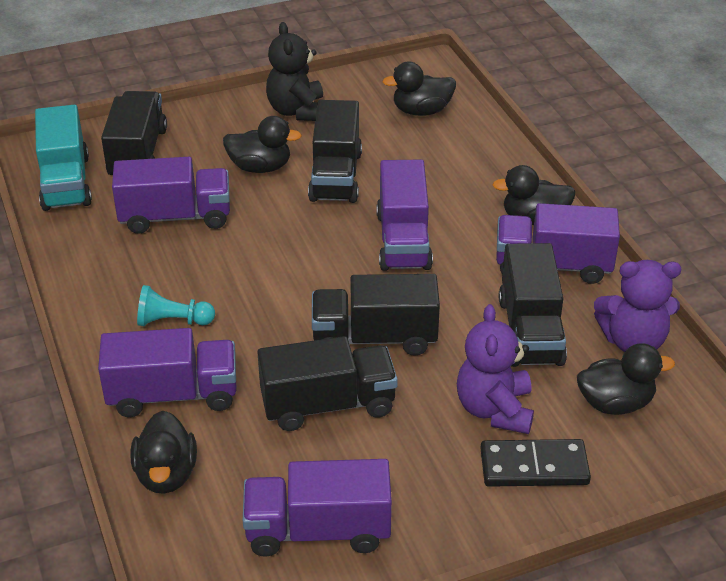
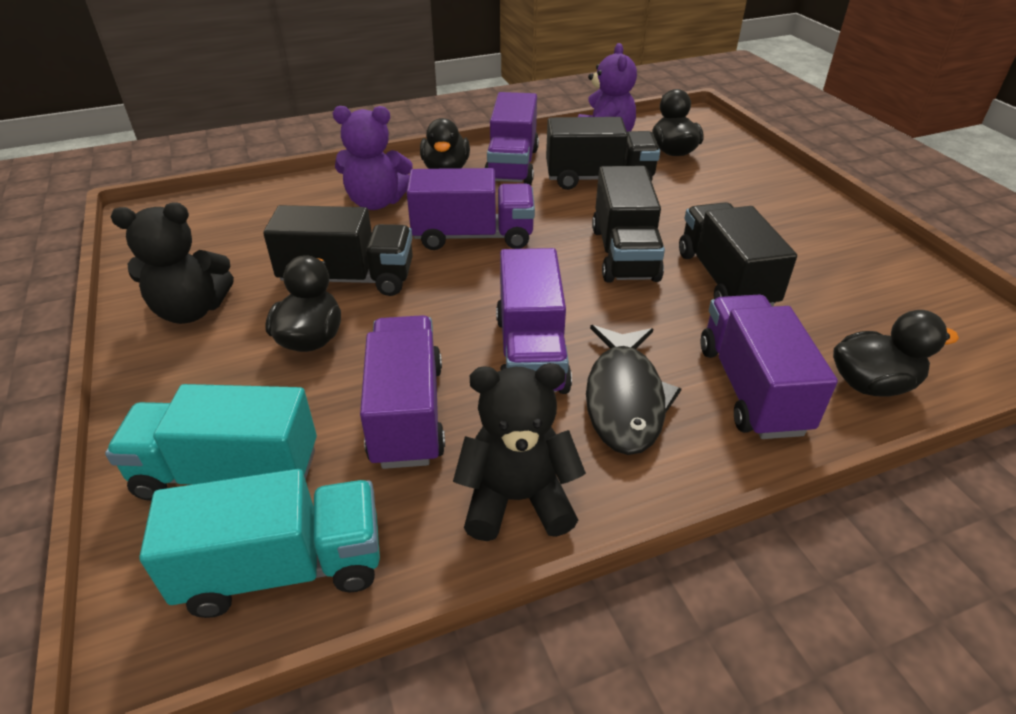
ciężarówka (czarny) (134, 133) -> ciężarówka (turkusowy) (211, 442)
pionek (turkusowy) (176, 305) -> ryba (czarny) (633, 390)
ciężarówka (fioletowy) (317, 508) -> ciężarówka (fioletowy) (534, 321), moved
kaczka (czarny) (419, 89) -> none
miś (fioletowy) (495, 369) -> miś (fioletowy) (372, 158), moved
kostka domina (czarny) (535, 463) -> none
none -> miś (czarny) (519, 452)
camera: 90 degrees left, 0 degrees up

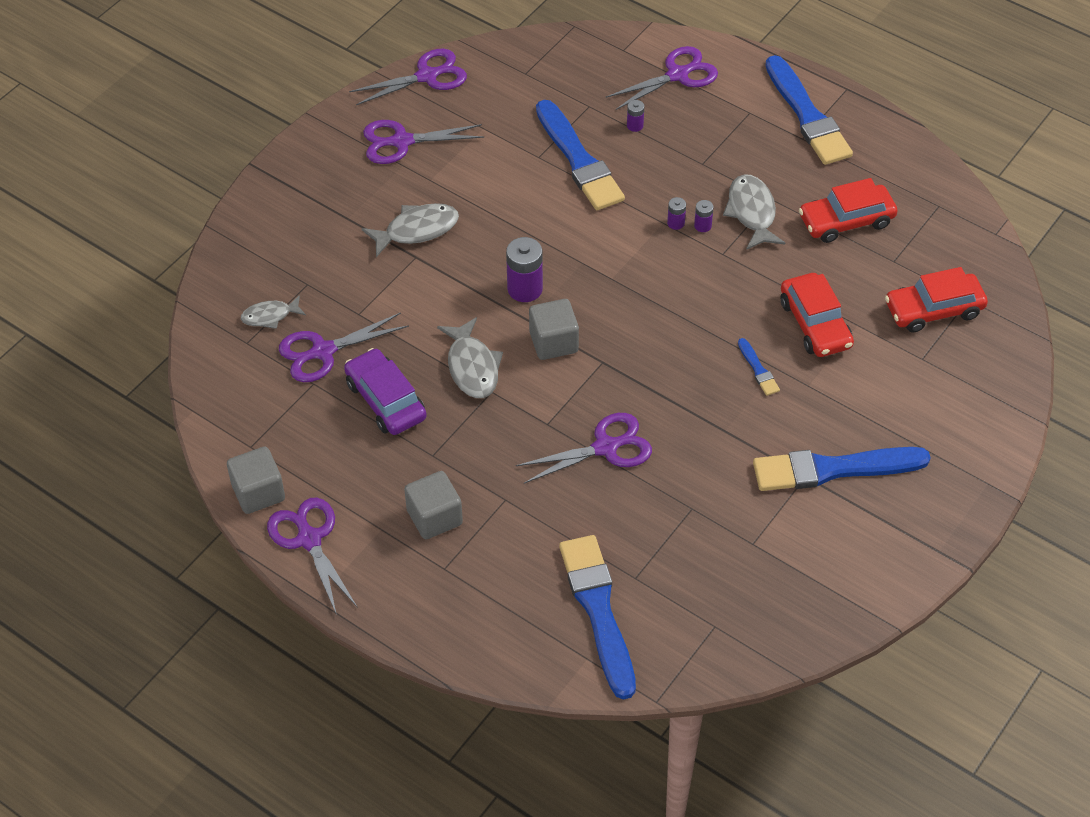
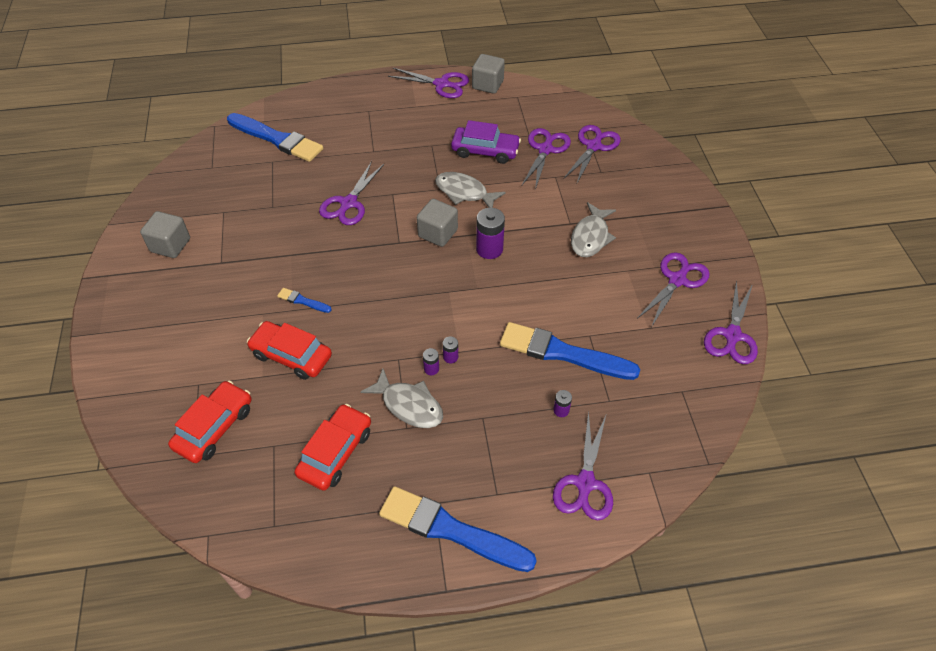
ryba (szary) (273, 312) -> nożyczki (fioletowy) (592, 155)
sześcian (szary) (433, 505) -> sześcian (szary) (165, 234), moved
pędzel (niebieski) (842, 469) -> none
camera: 135 degrees right, 0 degrees up

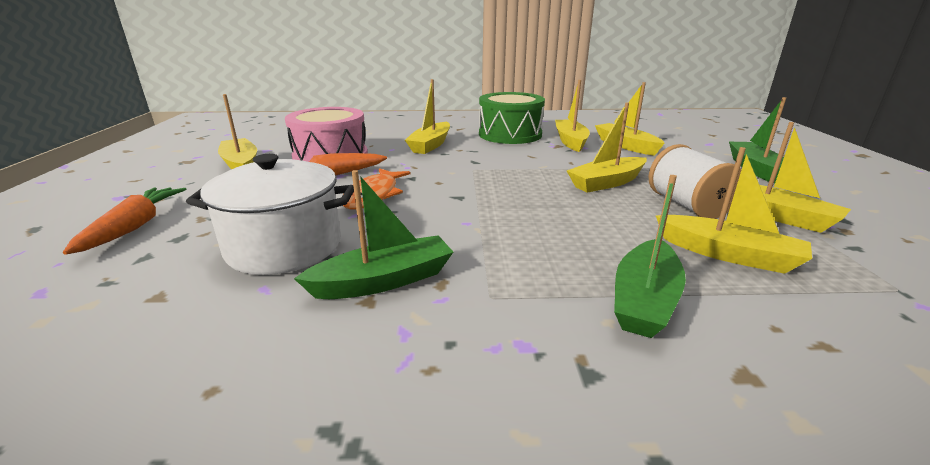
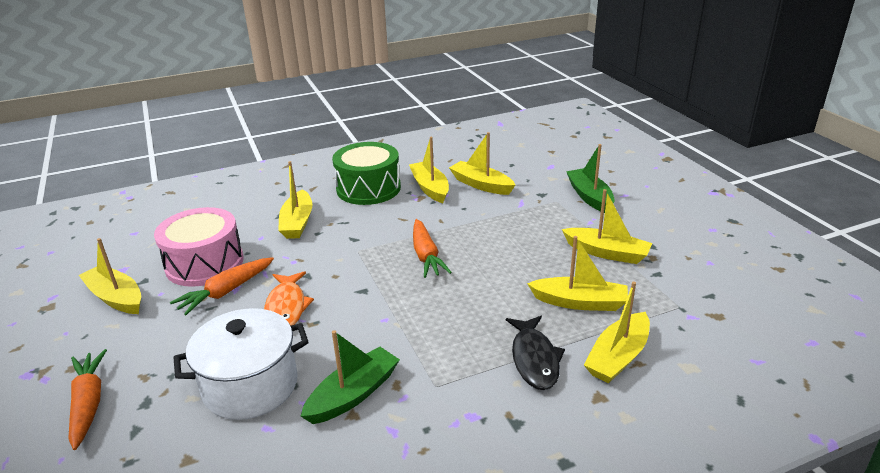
łódka (żółty) (607, 147) -> łódka (żółty) (617, 332), moved
łódka (zielony) (650, 256) -> ryba (czarny) (535, 353)
szpulka (biały) (695, 181) -> none
none -> marchewka (pomarańczowy) (432, 248)
camera: 20 degrees left, 5 degrees up

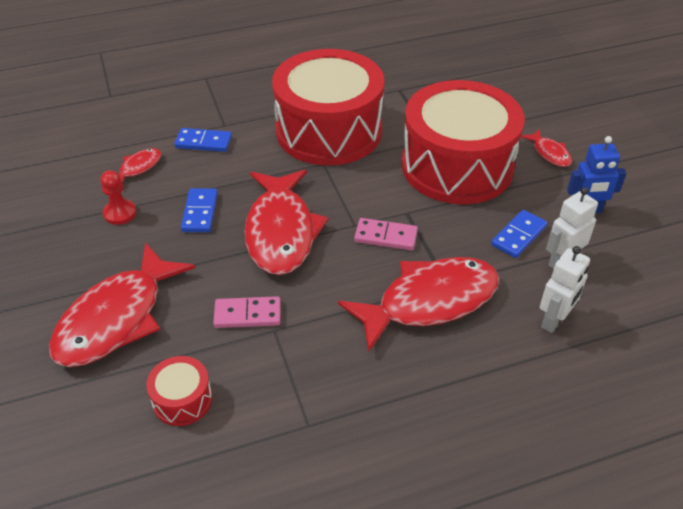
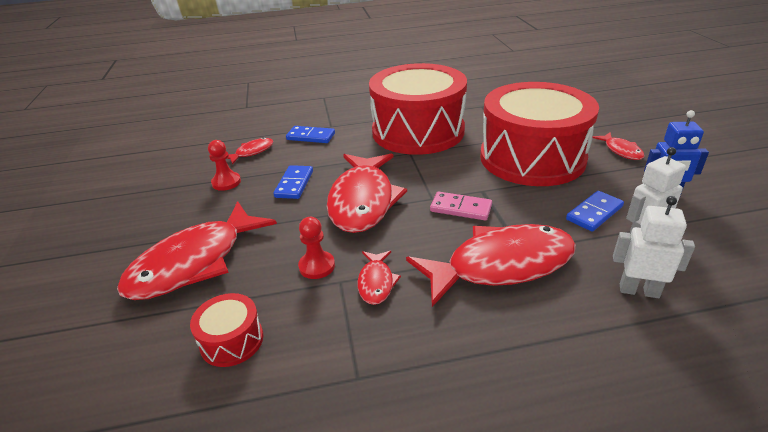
kostka domina (różowy) (247, 312) -> pionek (czerwony) (316, 248)
robot (biały) (565, 289) -> robot (biały) (654, 247), 120 degrees counterclockwise
none -> ryba (czerwony) (379, 278)
camera: 10 degrees right, 10 degrees down

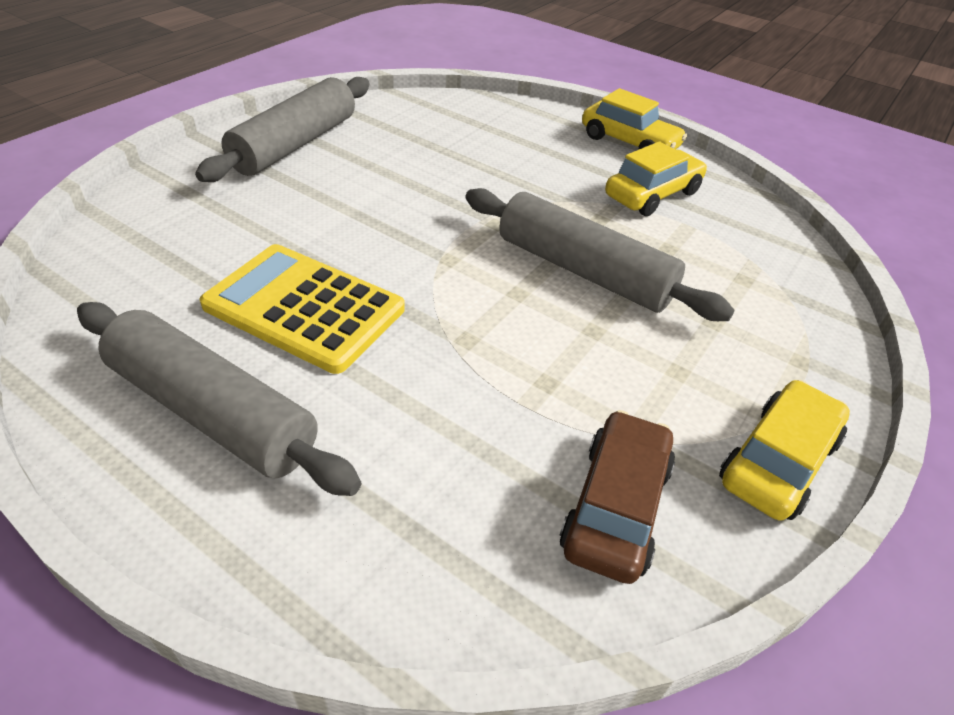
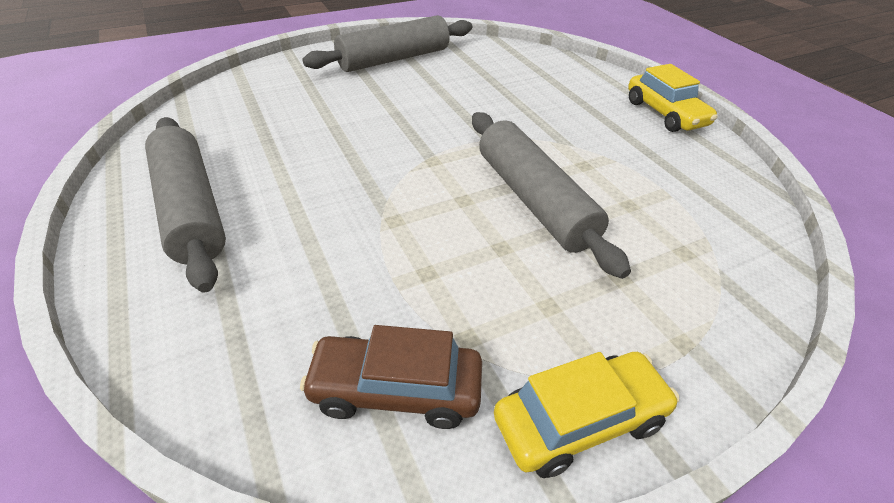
kalkulator (żółty) (302, 309) -> none
samochód (brązowy) (617, 497) -> samochód (brązowy) (391, 377), 135 degrees counterclockwise
samochód (żółty) (656, 178) -> none
camera: 30 degrees right, 0 degrees up

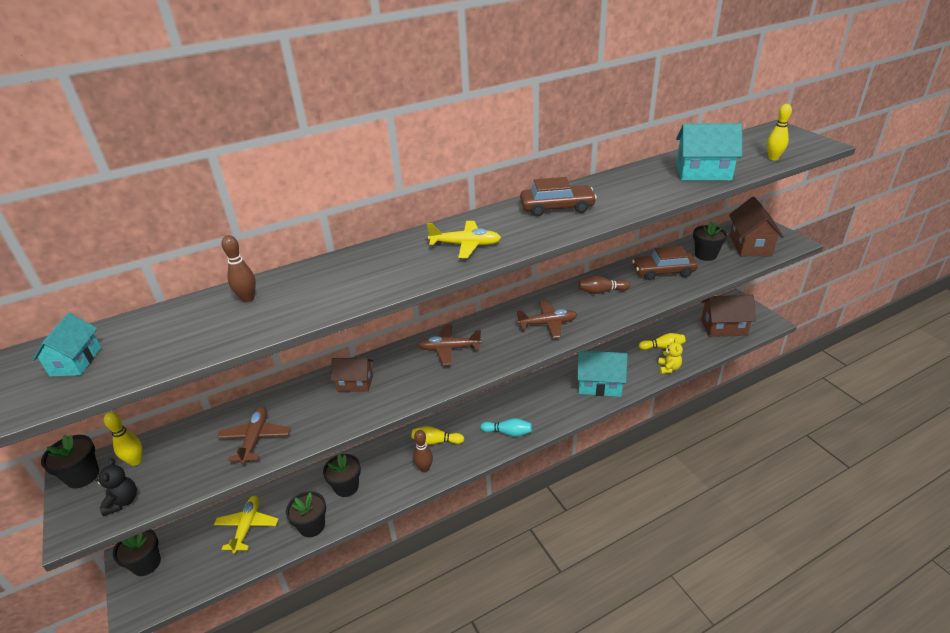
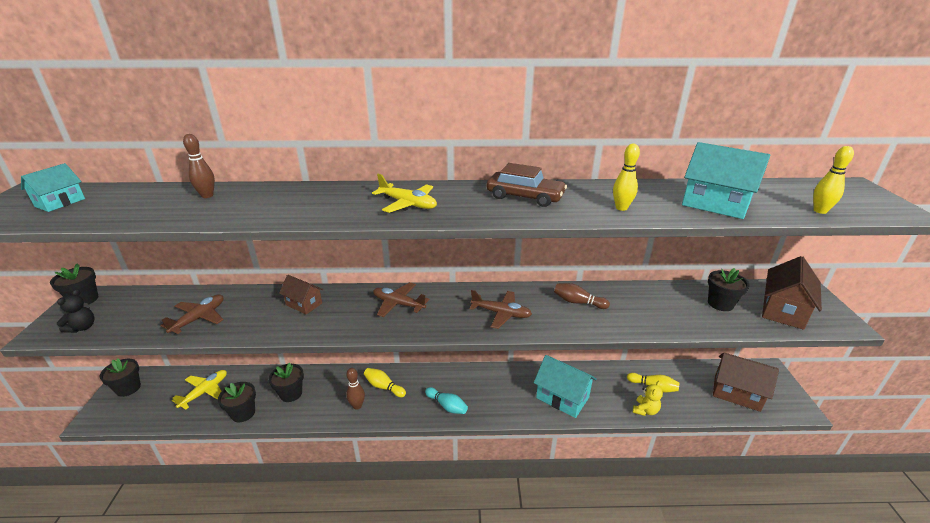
kręgiel (żółty) (123, 439) -> kręgiel (żółty) (626, 177), moved
samochód (brązowy) (665, 263) -> none
camera: 25 degrees right, 5 degrees down

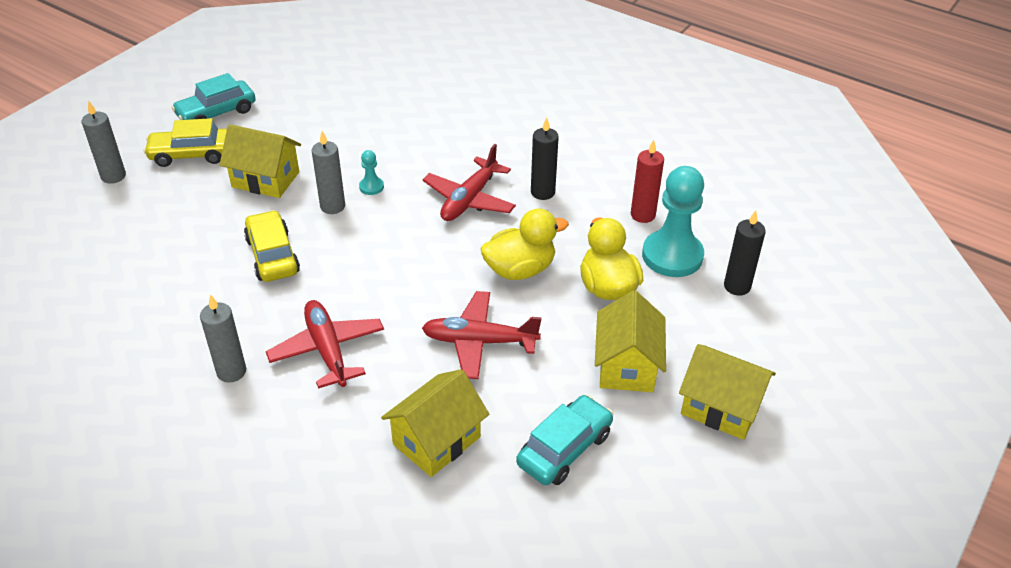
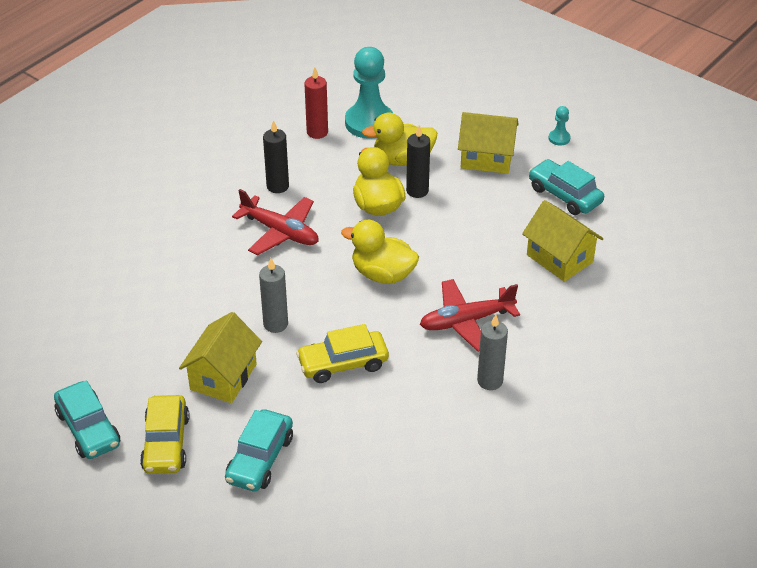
świeca (szary) (104, 142) -> none
pionek (turkusowy) (371, 172) -> pionek (turkusowy) (560, 126), moved
samolot (czerwony) (482, 335) -> none
domek (żółty) (727, 392) -> none
świeca (czarny) (745, 253) -> świeca (czarny) (418, 161), moved
none -> samochód (turkusowy) (259, 450)
none -> kaczka (żółty) (380, 252)
camera: 85 degrees left, 0 degrees up

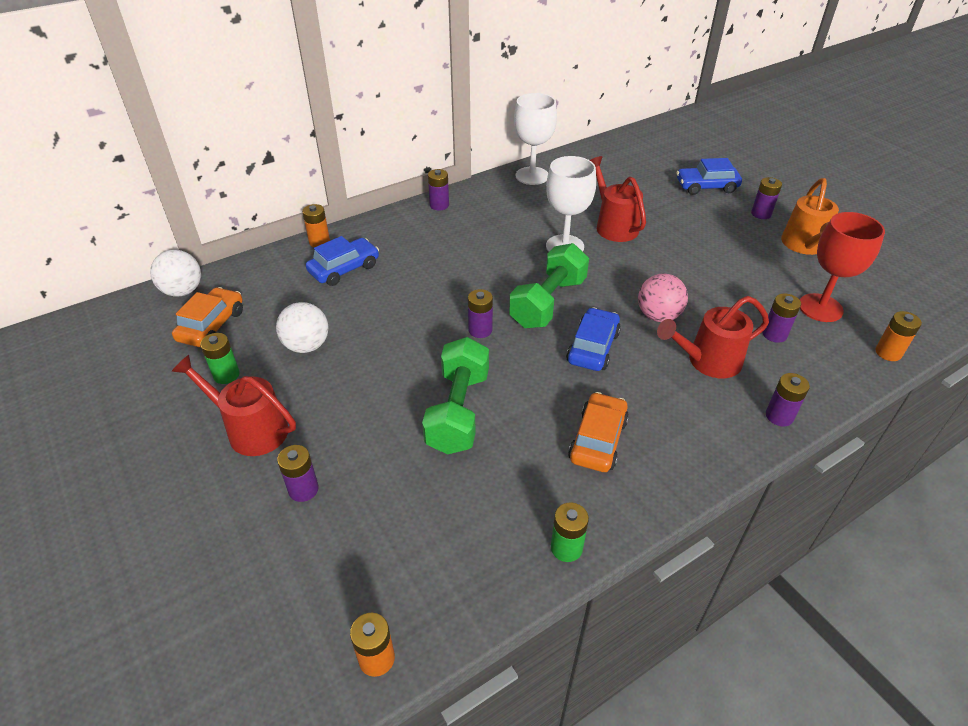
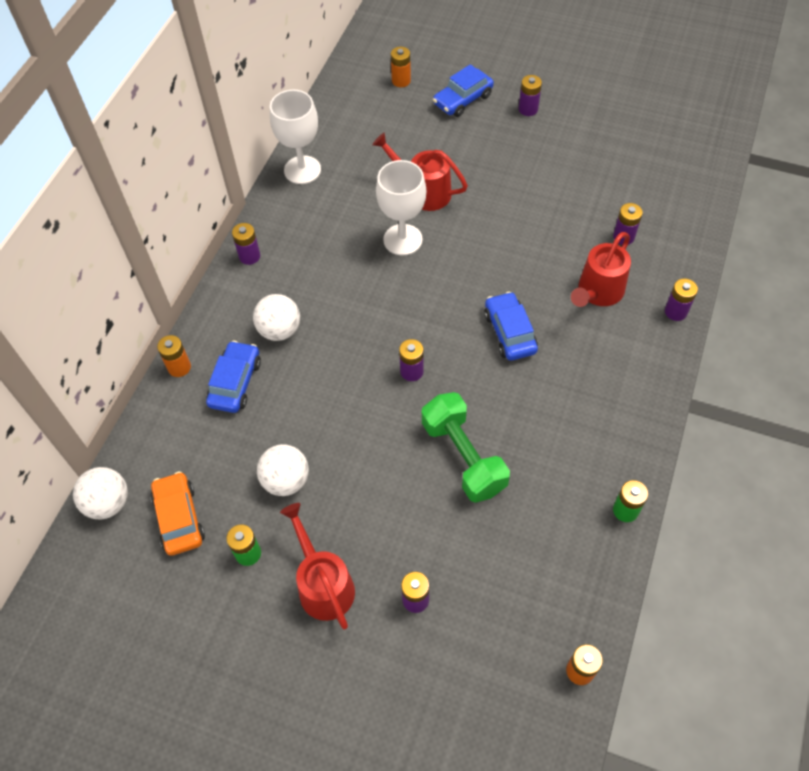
konewka (czerwony) (234, 405) -> konewka (czerwony) (317, 566), 75 degrees clockwise
hantel (zielony) (549, 285) -> none
samochód (pomarańczowy) (598, 432) -> none
piłka (różowy) (663, 297) -> none
konewka (pomarańczowy) (810, 216) -> none
kielich (czerwony) (842, 267) -> none
bateria (pomarańczowy) (898, 336) -> bateria (pomarańczowy) (401, 67), moved
none -> piłka (biały) (276, 317)
camera: 35 degrees left, 15 degrees up

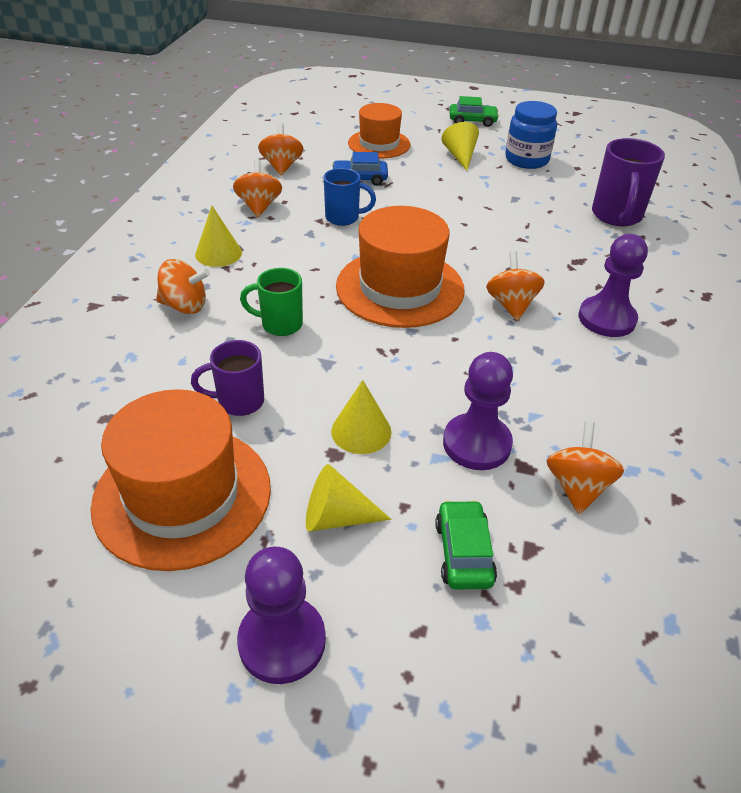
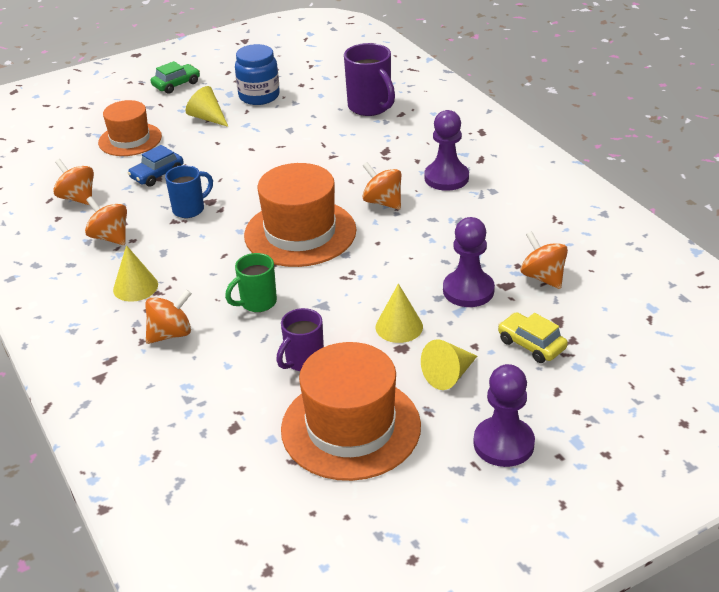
samochód (zielony) (466, 544) -> samochód (żółty) (533, 337)
camera: 40 degrees left, 5 degrees down

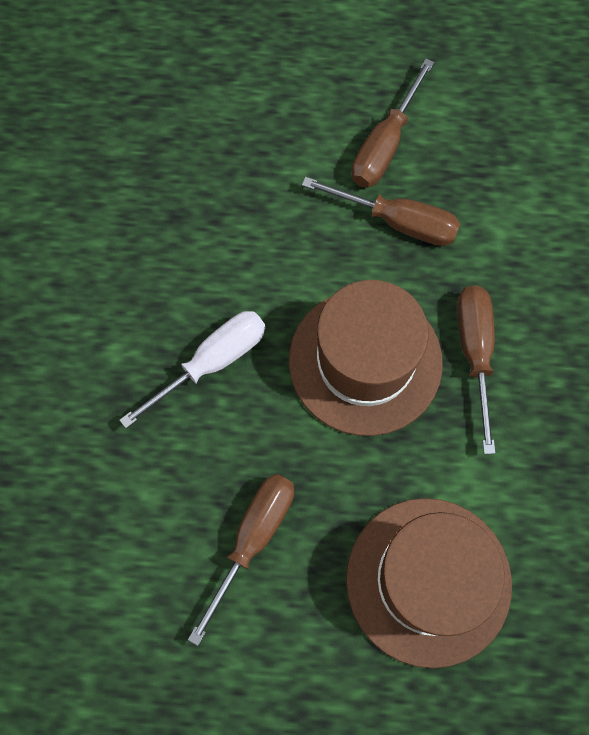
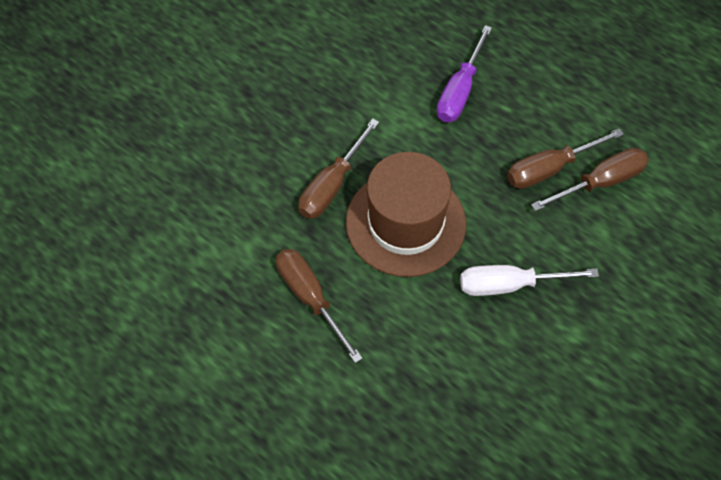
kapelusz (brązowy) (429, 583) -> śrubokręt (fioletowy) (464, 73)
śrubokręt (brązowy) (392, 123) -> śrubokręt (brązowy) (590, 179), moved
camera: 145 degrees left, 10 degrees down

